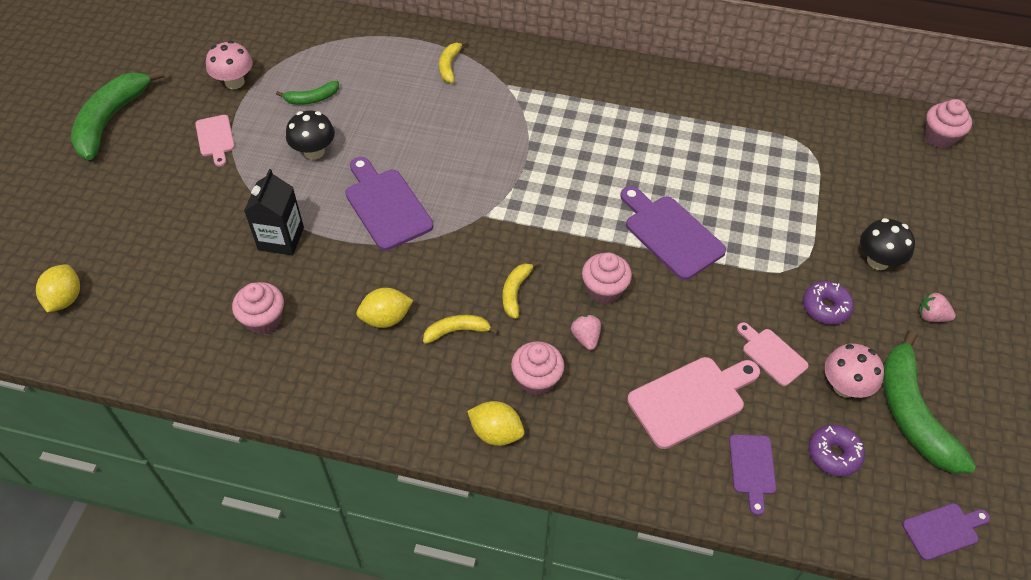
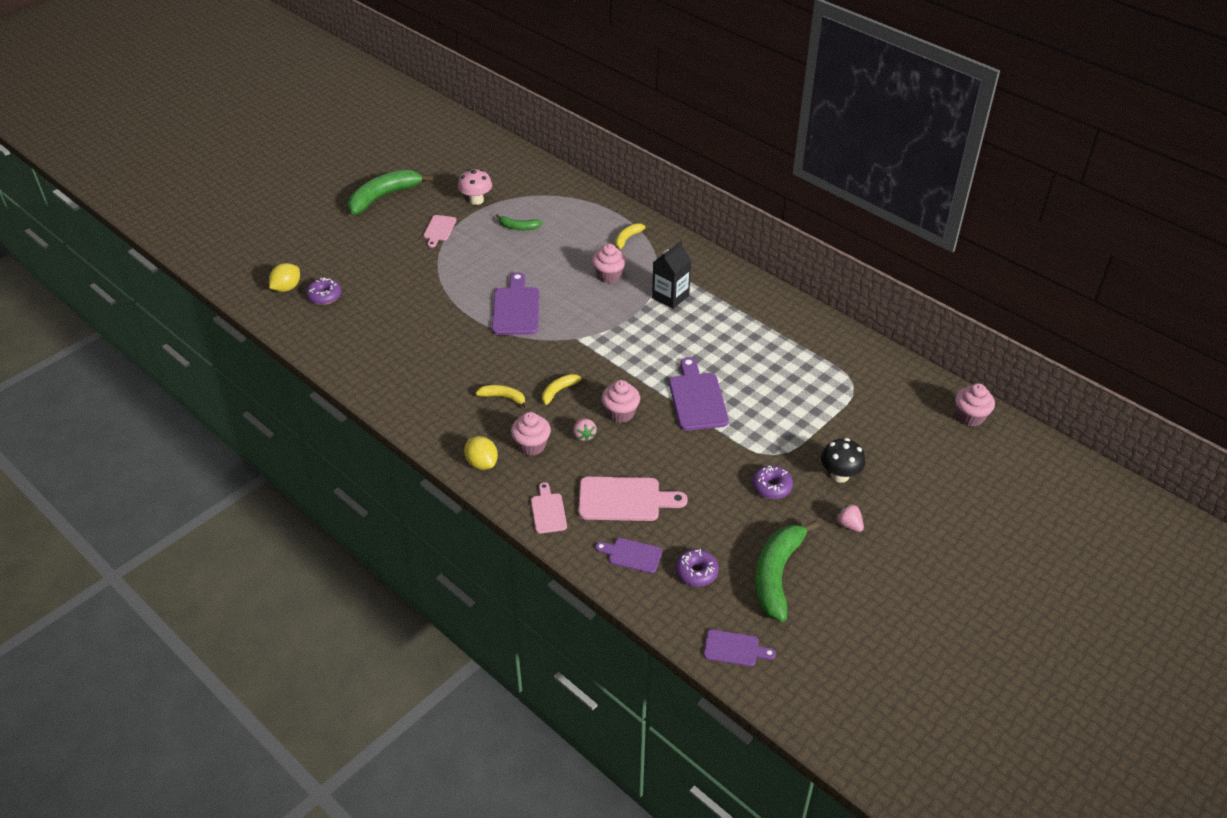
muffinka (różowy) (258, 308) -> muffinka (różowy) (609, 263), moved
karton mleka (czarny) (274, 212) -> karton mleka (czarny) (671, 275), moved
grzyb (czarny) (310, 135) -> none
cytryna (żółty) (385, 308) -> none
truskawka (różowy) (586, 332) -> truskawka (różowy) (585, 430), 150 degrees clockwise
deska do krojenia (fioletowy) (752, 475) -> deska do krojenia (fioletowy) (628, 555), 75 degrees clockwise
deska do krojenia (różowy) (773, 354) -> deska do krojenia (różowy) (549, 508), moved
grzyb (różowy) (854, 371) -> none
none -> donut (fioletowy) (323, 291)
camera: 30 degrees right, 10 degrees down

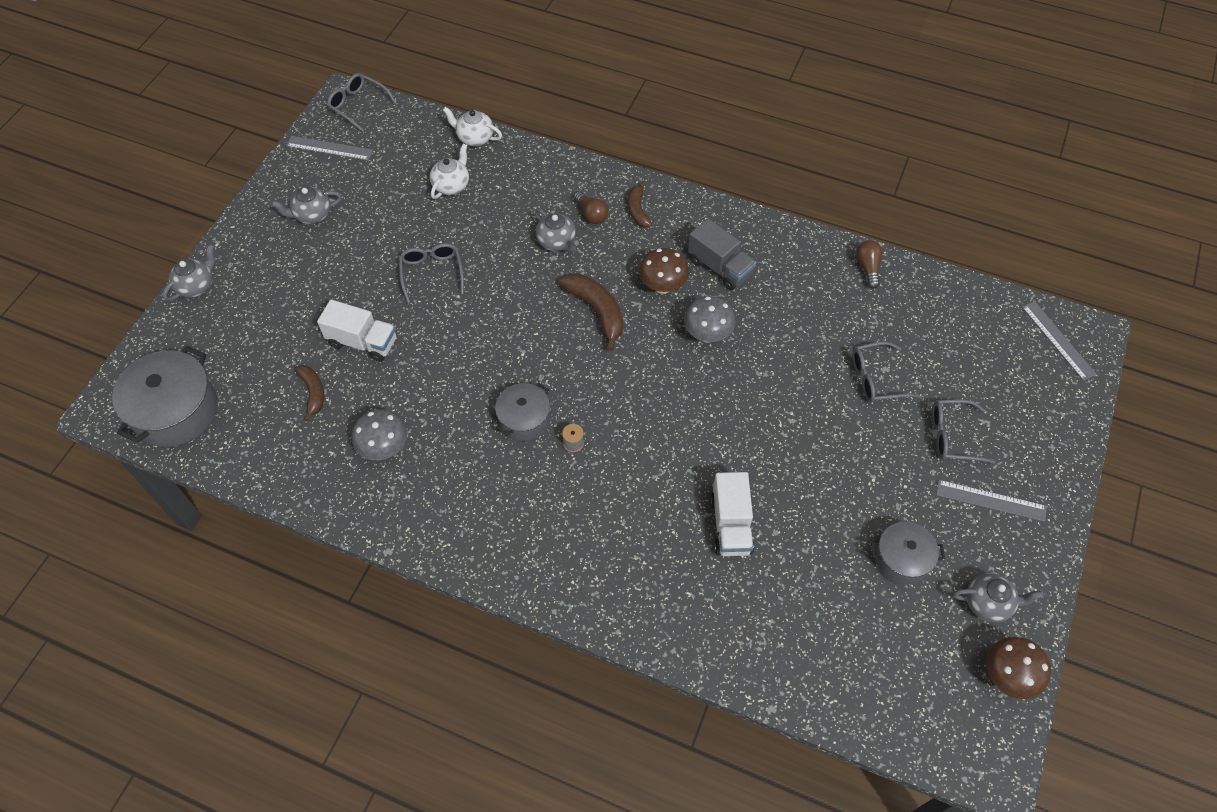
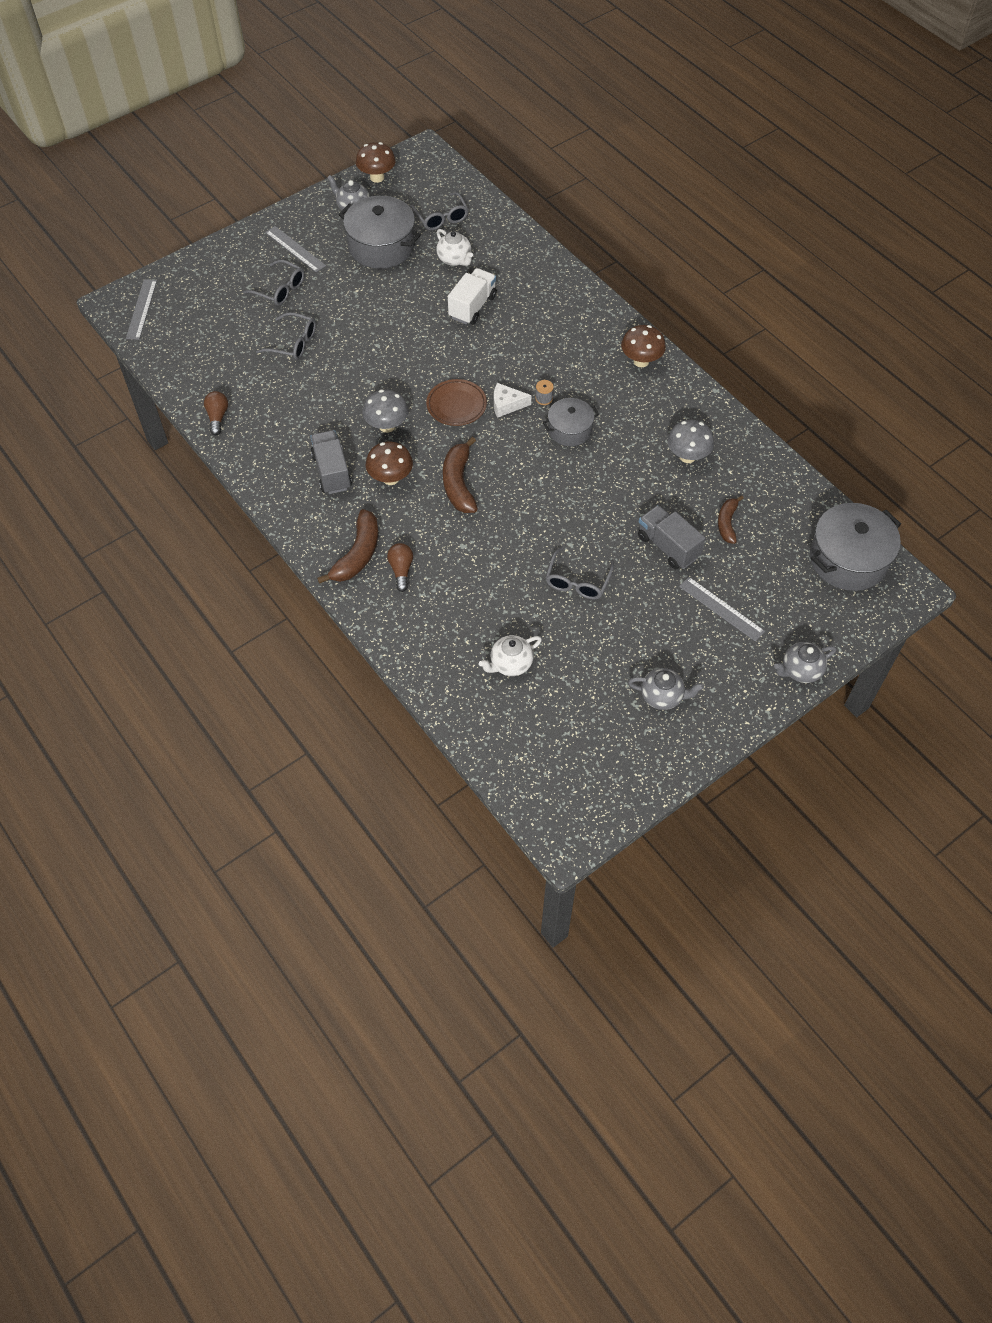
linijka (szary) (329, 148) -> linijka (szary) (722, 609), moved
ciężarówka (biały) (356, 330) -> ciężarówka (szary) (671, 537)
okulary (szary) (362, 102) -> okulary (szary) (439, 211), moved
imbryk (biały) (472, 126) -> imbryk (biały) (454, 247), moved
imbryk (szary) (557, 230) -> none
banan (brązowy) (640, 204) -> banan (brązowy) (347, 546), x1.60
żarówka (brązowy) (869, 265) -> żarówka (brązowy) (216, 413), 150 degrees clockwise
garnek (szary) (908, 553) -> garnek (szary) (380, 232), x1.68
none -> talerz (brązowy) (456, 402)
none -> ser (biały) (512, 400)
none -> grzyb (brązowy) (643, 346)
camera: 150 degrees left, 0 degrees up

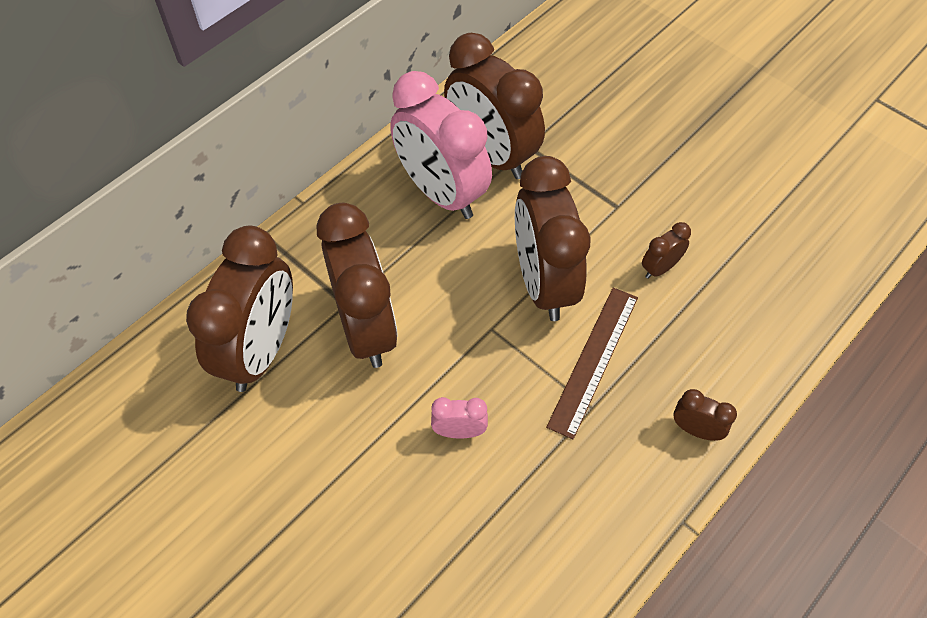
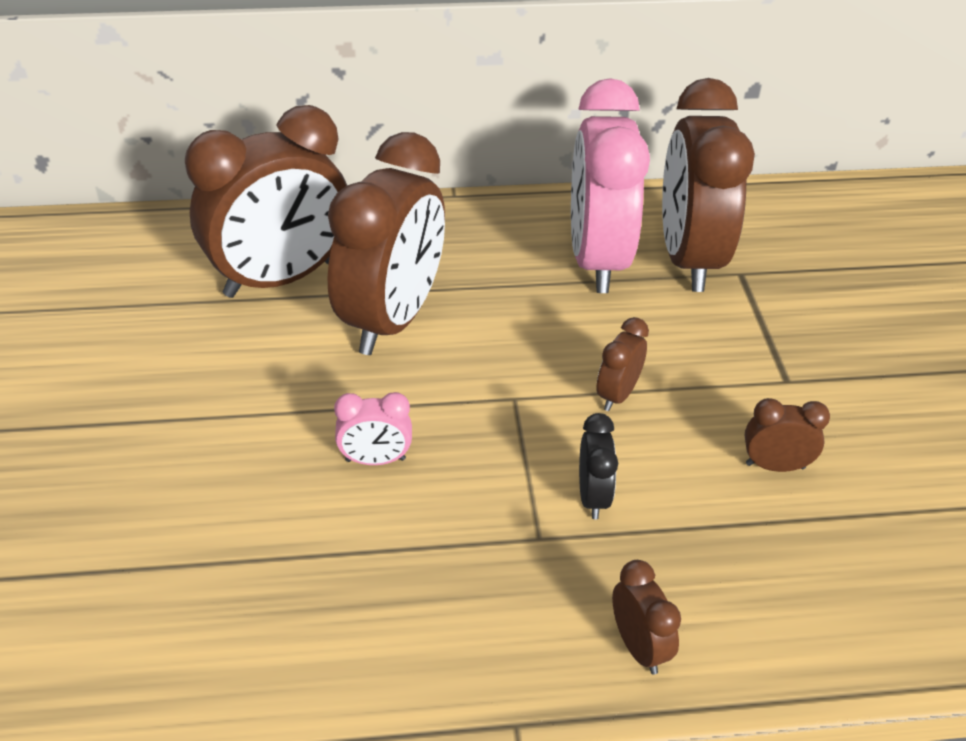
budzik (różowy) (459, 418) -> budzik (różowy) (373, 428), 135 degrees clockwise
budzik (brązowy) (553, 238) -> budzik (brązowy) (622, 364), x0.42
linijka (brązowy) (592, 363) -> budzik (czarny) (598, 466)
camera: 40 degrees right, 15 degrees down

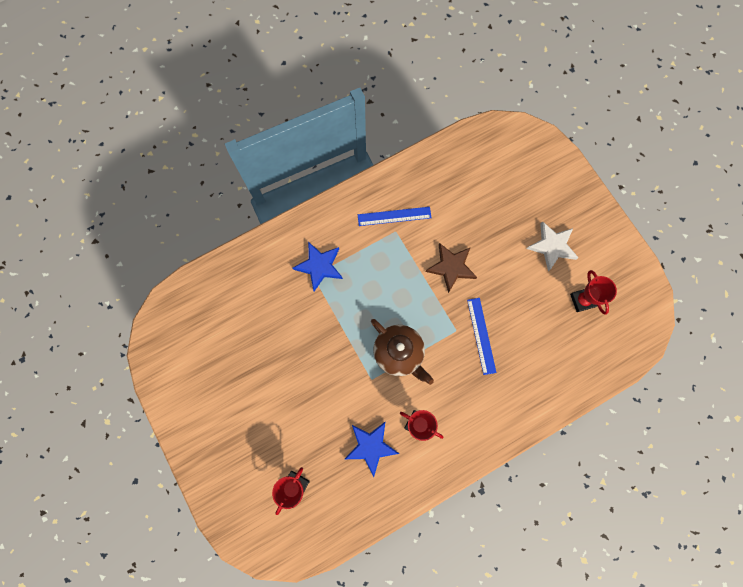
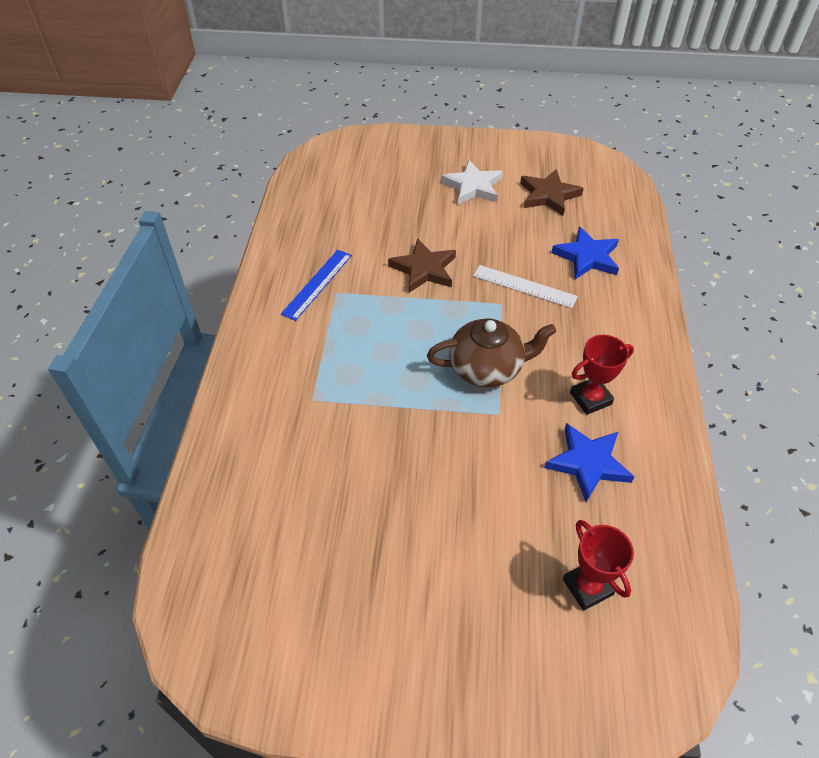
gwiazda (niebieski) (318, 266) -> gwiazda (niebieski) (585, 253), moved
linijka (niebieski) (481, 336) -> linijka (biały) (525, 286)
puchar (czerwony) (593, 292) -> gwiazda (brązowy) (552, 192)
camera: 55 degrees left, 25 degrees down

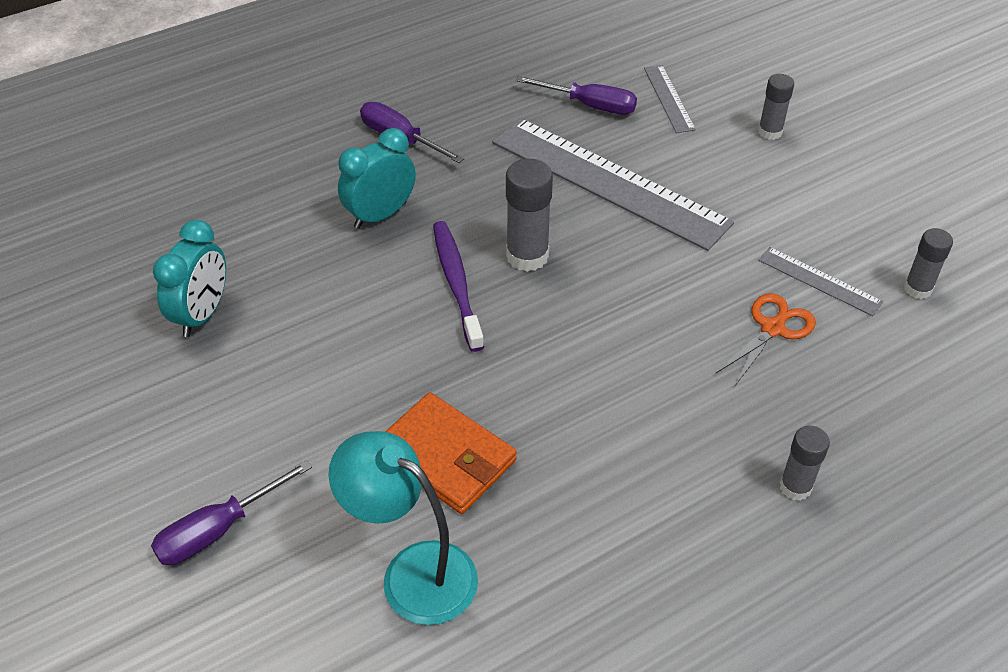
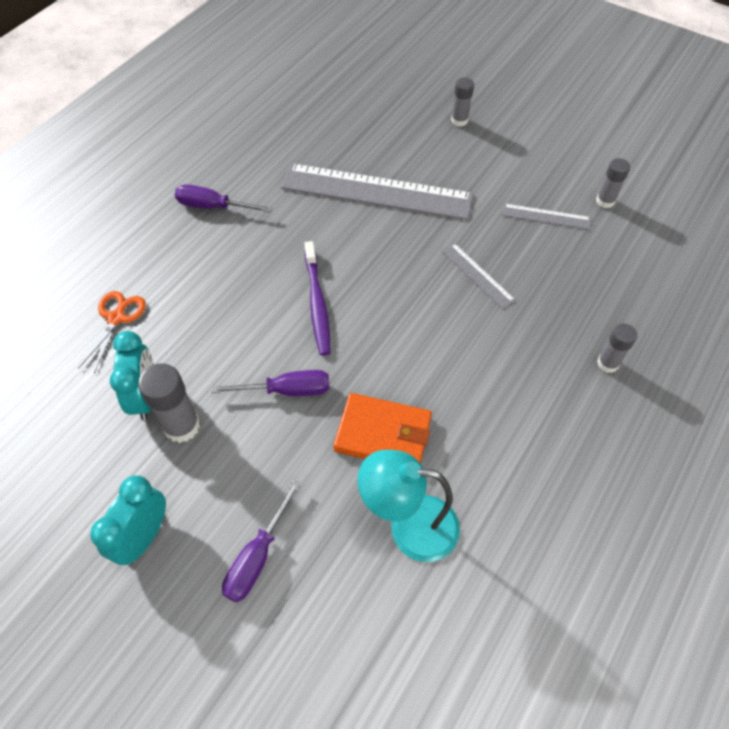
budzik (turkusowy) (377, 178) -> budzik (turkusowy) (128, 520), moved
szczoteczka do zębów (fioletowy) (458, 286) -> szczoteczka do zębów (fioletowy) (317, 298), 150 degrees counterclockwise
klej w sztyfcie (szary) (529, 215) -> klej w sztyfcie (szary) (169, 403), moved
śrubokręt (fioletowy) (576, 95) -> śrubokręt (fioletowy) (270, 383), moved
linijka (szary) (670, 99) -> linijka (szary) (478, 276), moved
nożyczki (pomarańczowy) (765, 339) -> nożyczki (pomarańczowy) (112, 332), moved
camera: 25 degrees left, 10 degrees up

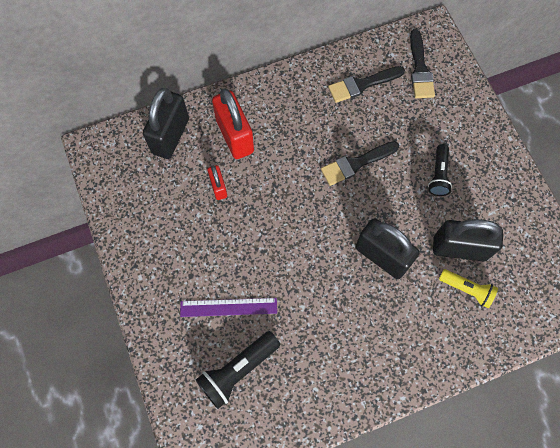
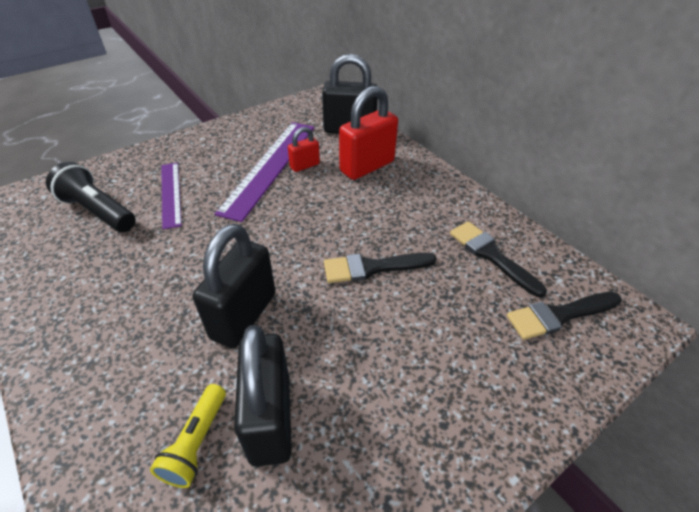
pędzel (czarny) (360, 163) -> pędzel (czarny) (380, 268), 60 degrees counterclockwise
latarka (czarny) (440, 170) -> none
none -> linijka (fioletowy) (264, 172)
camera: 75 degrees right, 25 degrees down

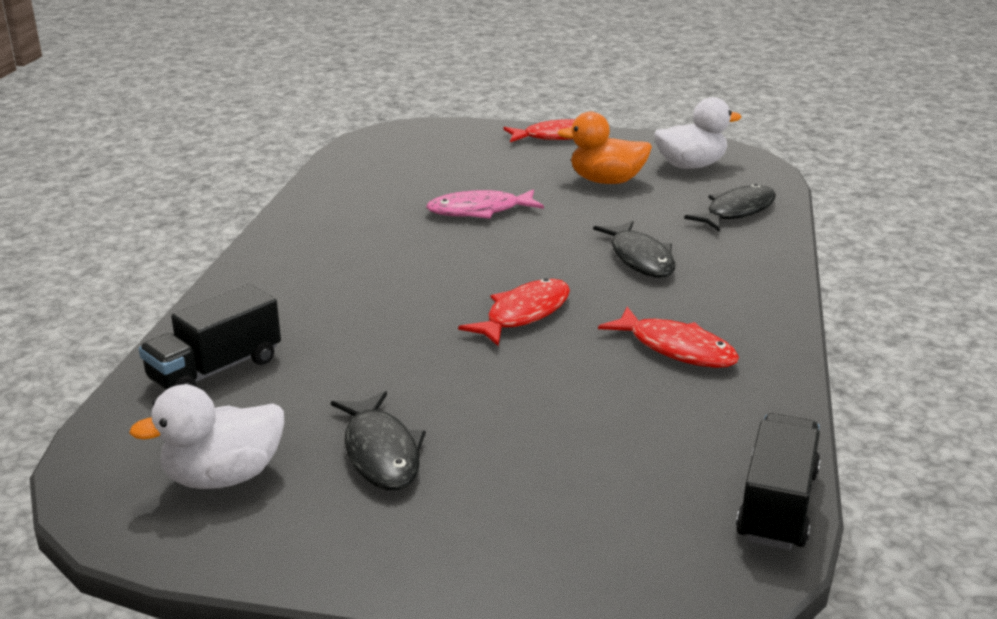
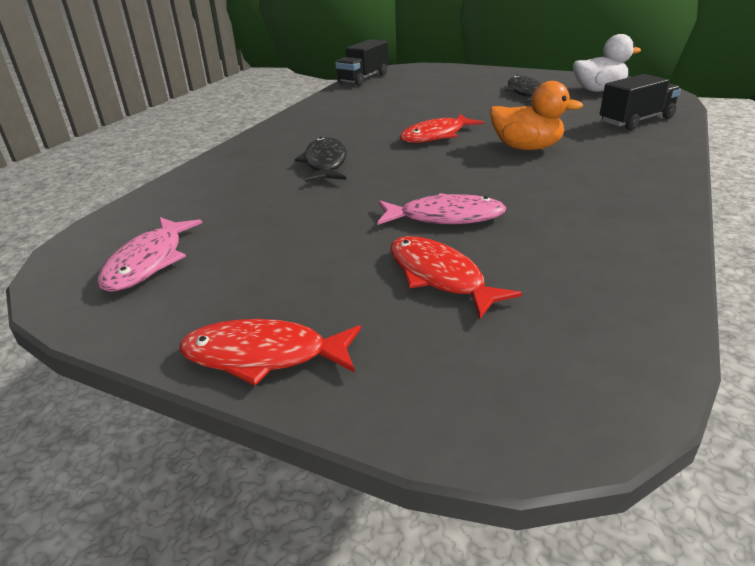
kaczka (pomarańczowy) (604, 148) -> kaczka (pomarańczowy) (537, 115), moved
ryba (czerwony) (668, 337) -> ryba (czerwony) (456, 277), moved
kaczka (biały) (698, 133) -> ryba (różowy) (149, 254)
ryba (czarny) (730, 207) -> none
camera: 165 degrees left, 5 degrees up

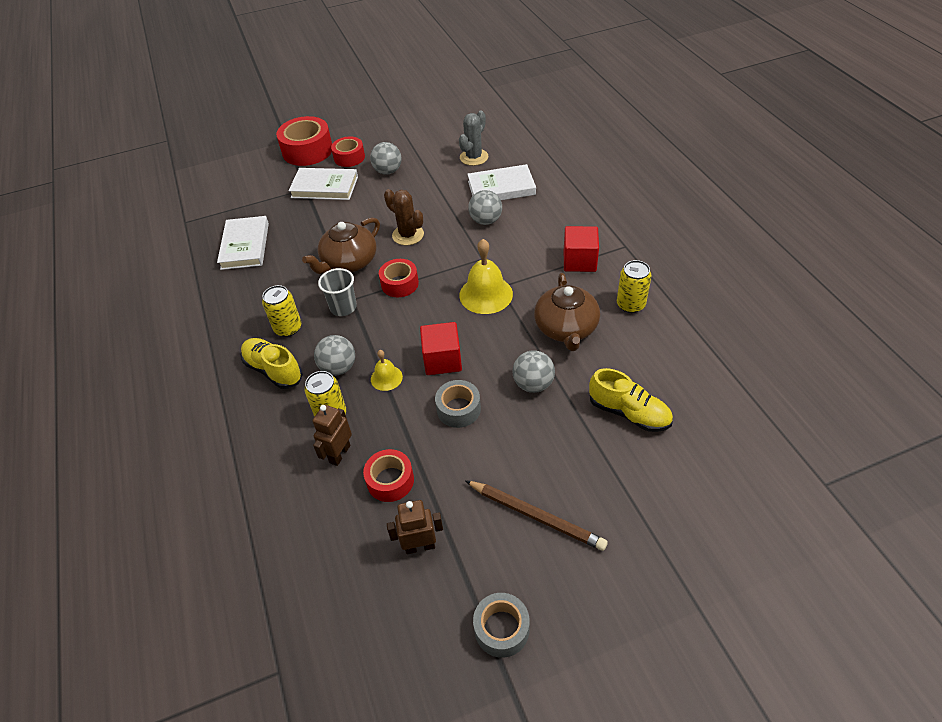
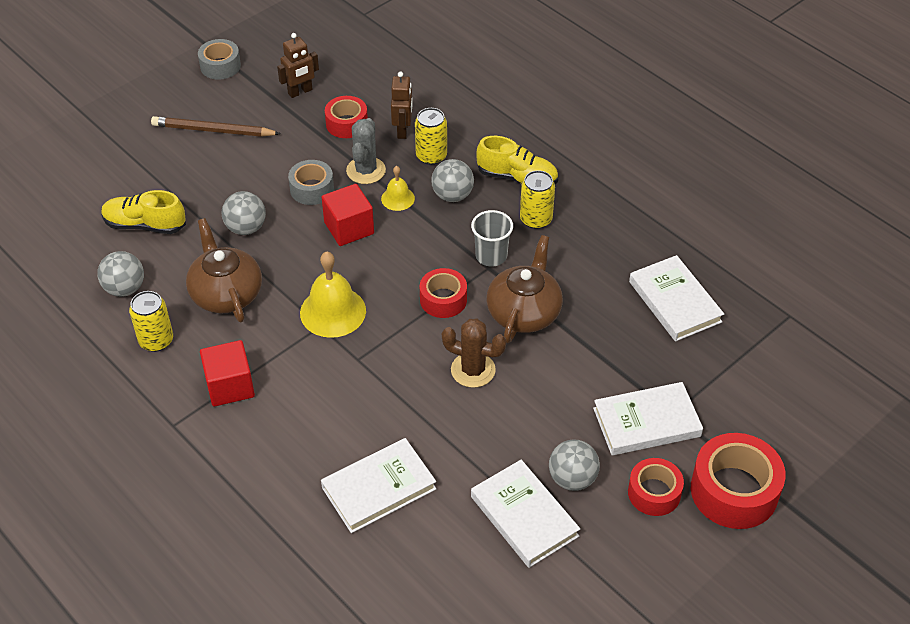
kaktus (szary) (473, 138) -> kaktus (szary) (366, 151), moved
piłka (szary) (485, 207) -> piłka (szary) (120, 274), moved
none -> książka (biały) (525, 514)
camera: 155 degrees right, 0 degrees up

